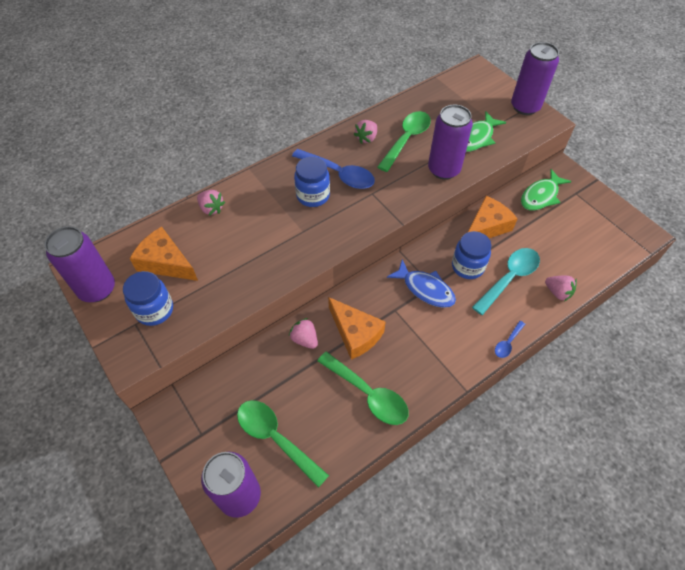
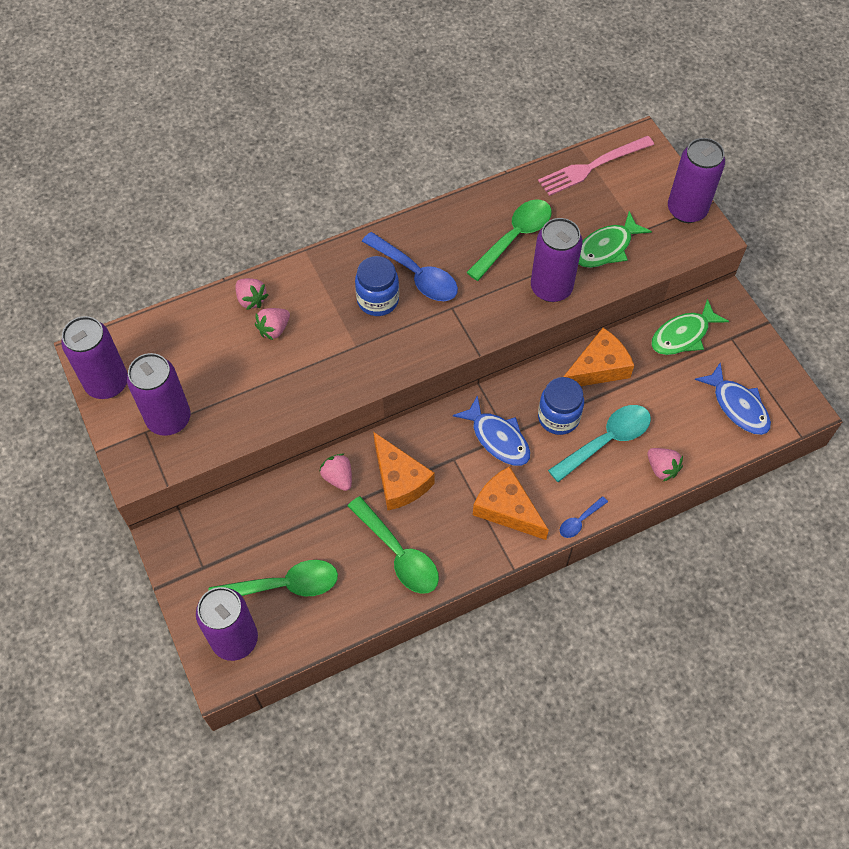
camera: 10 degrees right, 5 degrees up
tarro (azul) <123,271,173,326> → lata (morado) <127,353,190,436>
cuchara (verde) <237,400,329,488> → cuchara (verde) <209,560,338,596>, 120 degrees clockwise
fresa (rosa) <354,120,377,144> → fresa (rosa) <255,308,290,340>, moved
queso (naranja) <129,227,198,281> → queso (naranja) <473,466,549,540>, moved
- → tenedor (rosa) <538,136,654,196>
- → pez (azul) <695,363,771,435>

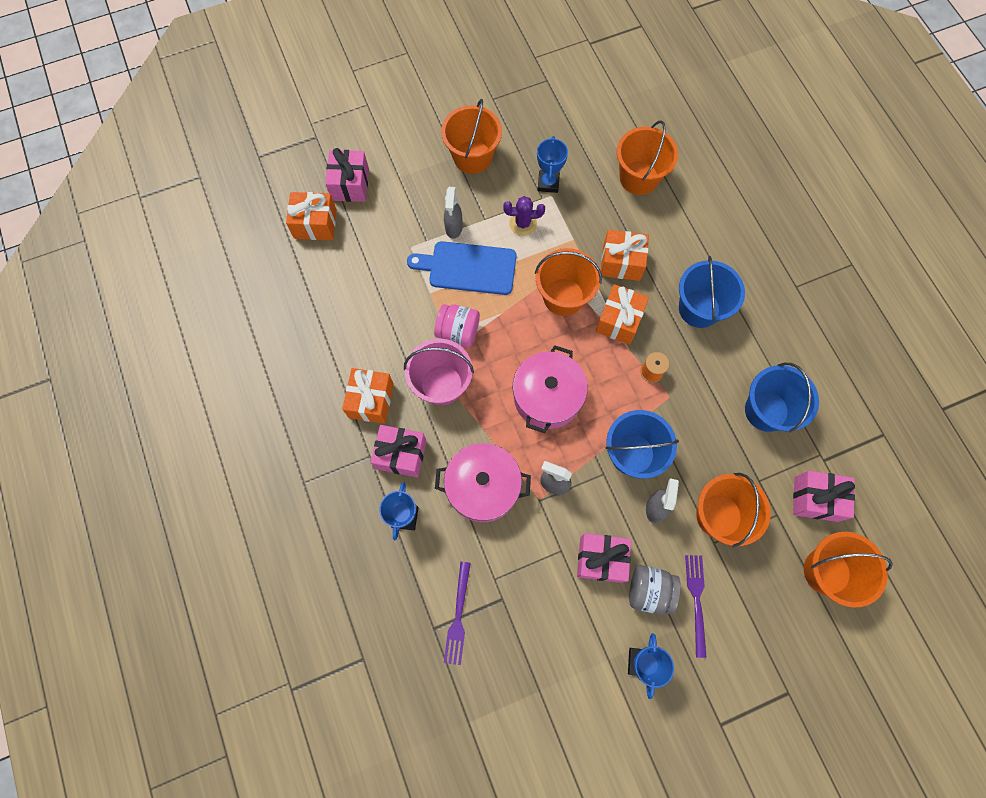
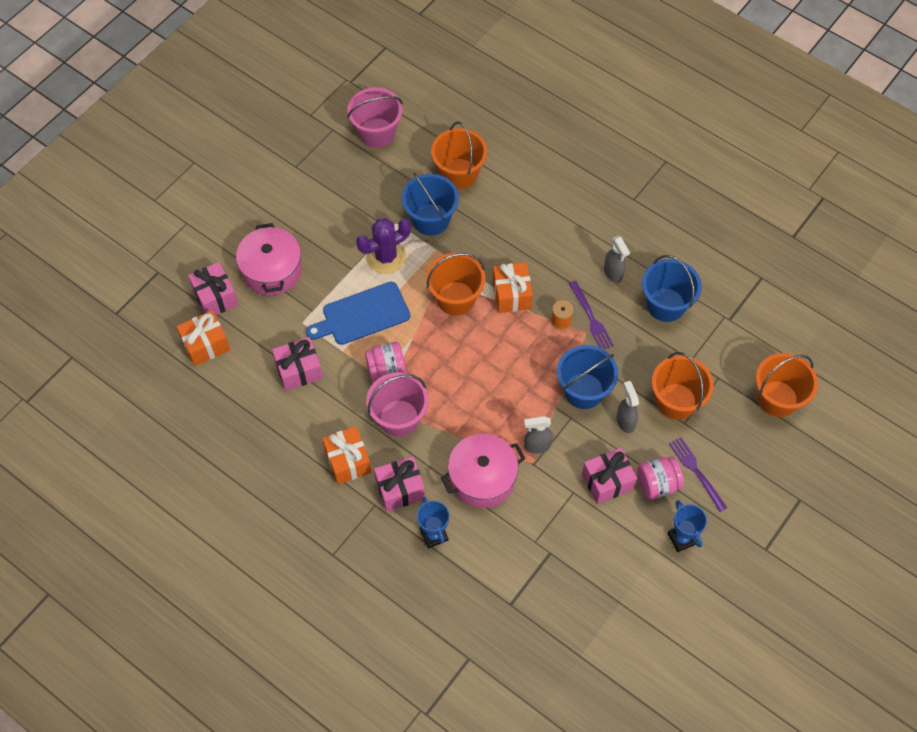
camera: 30 degrees left, 10 degrees down
olla (rosa) <513,345,588,433> → olla (rosa) <236,223,302,295>, moved
regalo (rosa) <793,471,855,522> → regalo (rosa) <272,337,323,391>, moved
- → balde (rosa) <347,88,403,148>
cactus (morado) <503,196,545,236> → cactus (morado) <356,218,411,274>, x1.52
balde (azul) <679,256,745,328> → balde (azul) <402,173,459,236>, moved
tenedor (morado) <444,562,471,665> → tenedor (morado) <569,281,614,349>, moved
pulverizador (gris) <444,187,463,239> → pulverizador (gris) <604,236,630,283>, moved
tarro (gris) <629,565,681,614> → tarro (rosa) <637,457,684,500>
balde (naranja) <441,99,502,174> → -
trofeo (azul) <537,136,568,193> → -
regalo (naranja) <601,230,649,281> → -

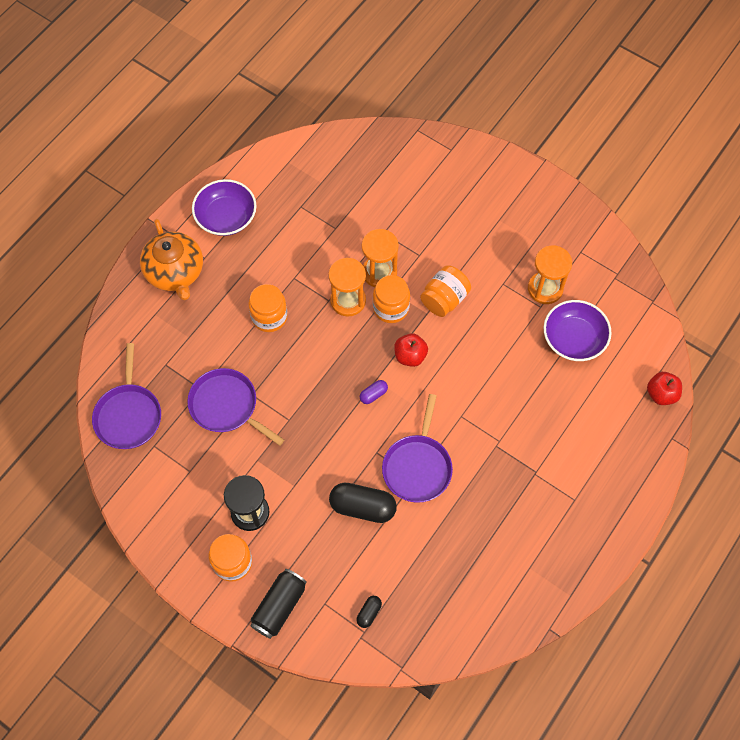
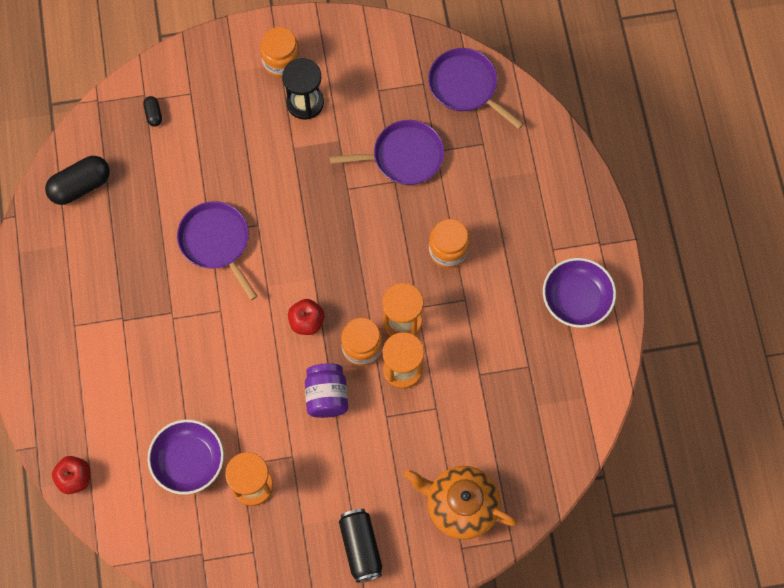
camera: 135 degrees right, 5 degrees up
cápsula (negro) <329,483,397,523> → cápsula (negro) <45,156,110,205>, moved
tarro (naranja) <420,265,471,317> → tarro (morado) <305,363,348,418>
lata (negro) <250,569,307,639> → lata (negro) <339,509,382,583>, moved
tetera (naranja) <140,219,203,300> → tetera (naranja) <404,466,517,539>, moved
cápsula (morado) <360,380,388,404> → -

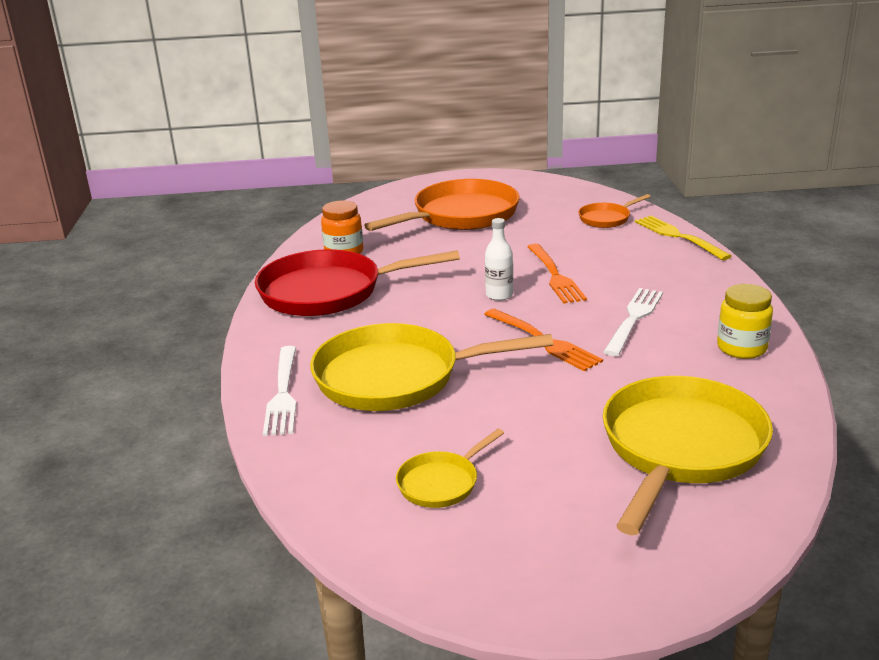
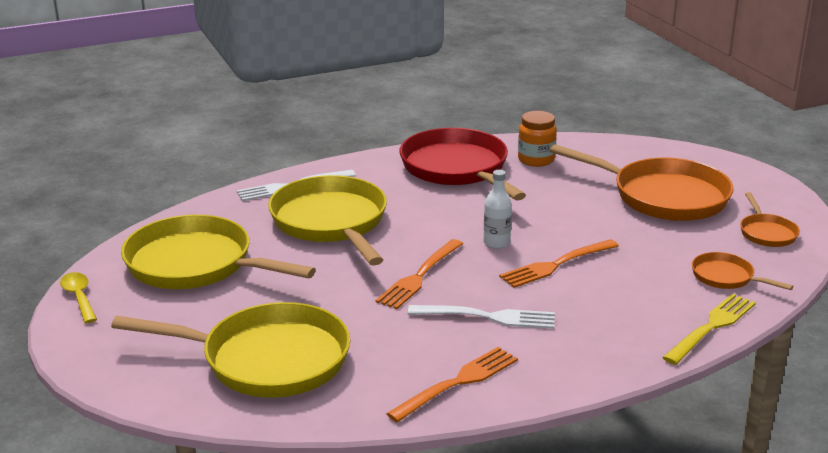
camera: 70 degrees right, 0 degrees up
- → cuchara (amarillo) <60,272,97,323>
sartén (amarillo) <396,429,504,508> → sartén (amarillo) <121,215,316,289>, x2.11
tarro (amarillo) <717,284,773,359> → tenedor (naranja) <386,347,518,423>
- → sartén (naranja) <740,192,800,247>

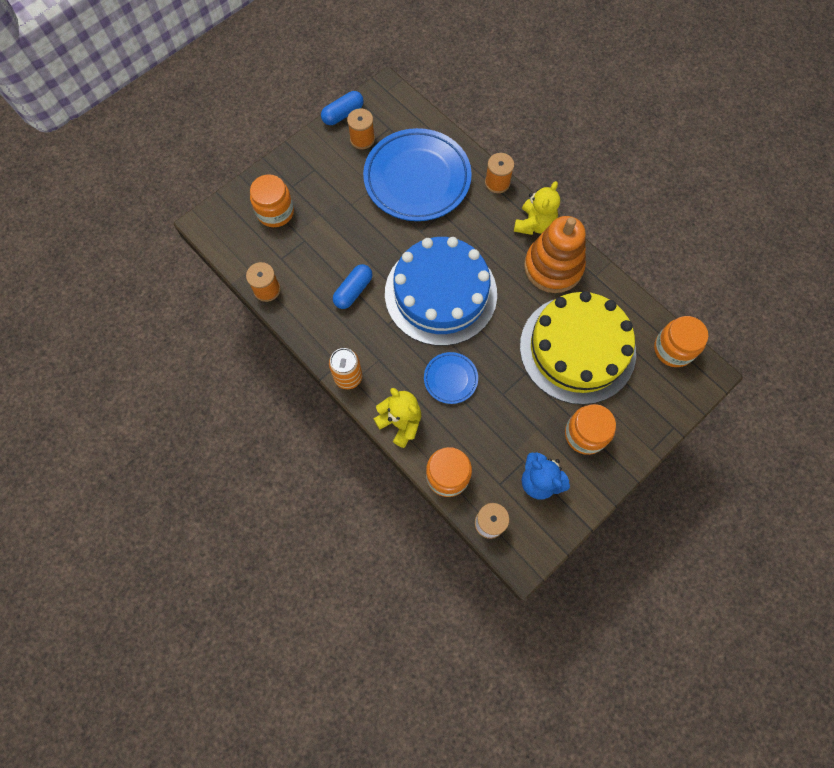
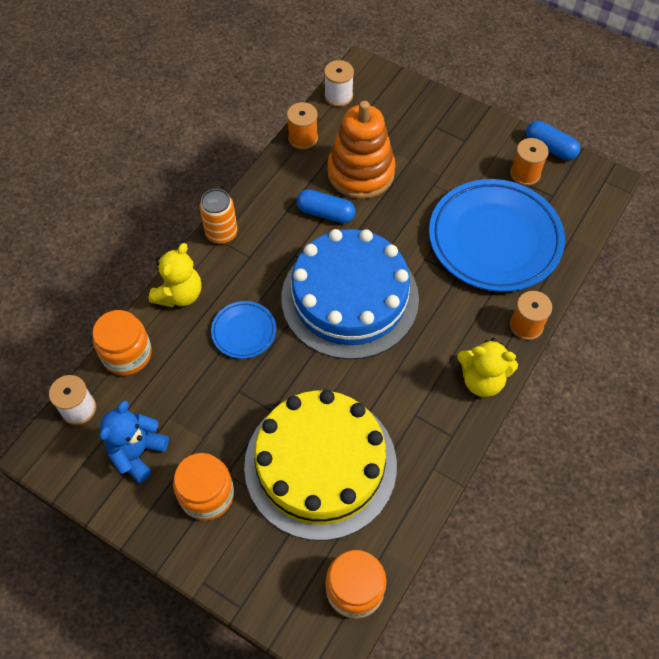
camera: 75 degrees right, 10 degrees down
- → carrete (blanco) <324,60,354,107>
juguete apilable (naranja) <524,216,586,293> → juguete apilable (naranja) <327,101,396,199>, moved
tarro (naranja) <250,174,294,227> → -

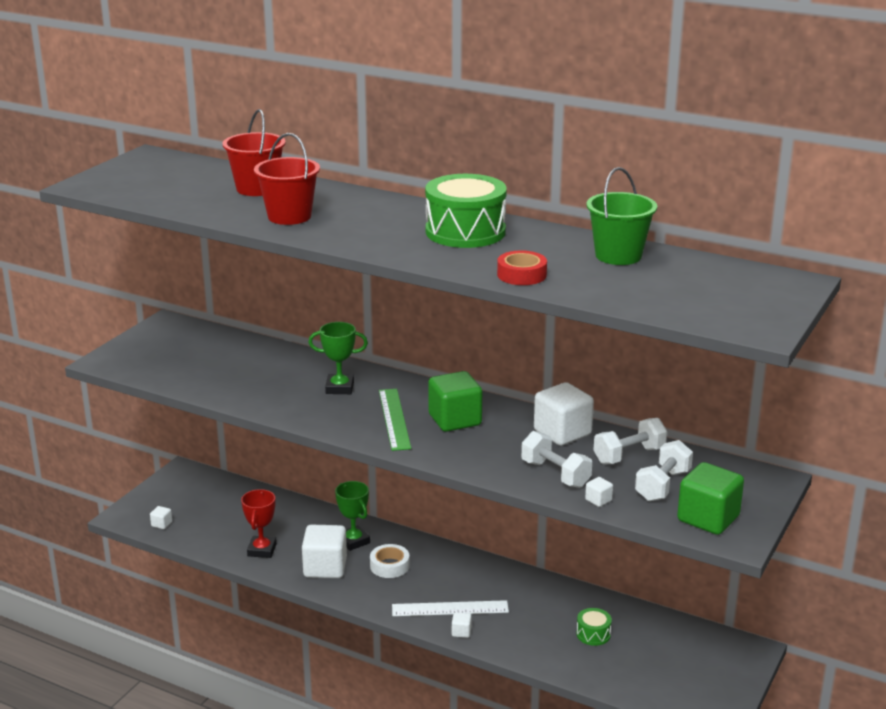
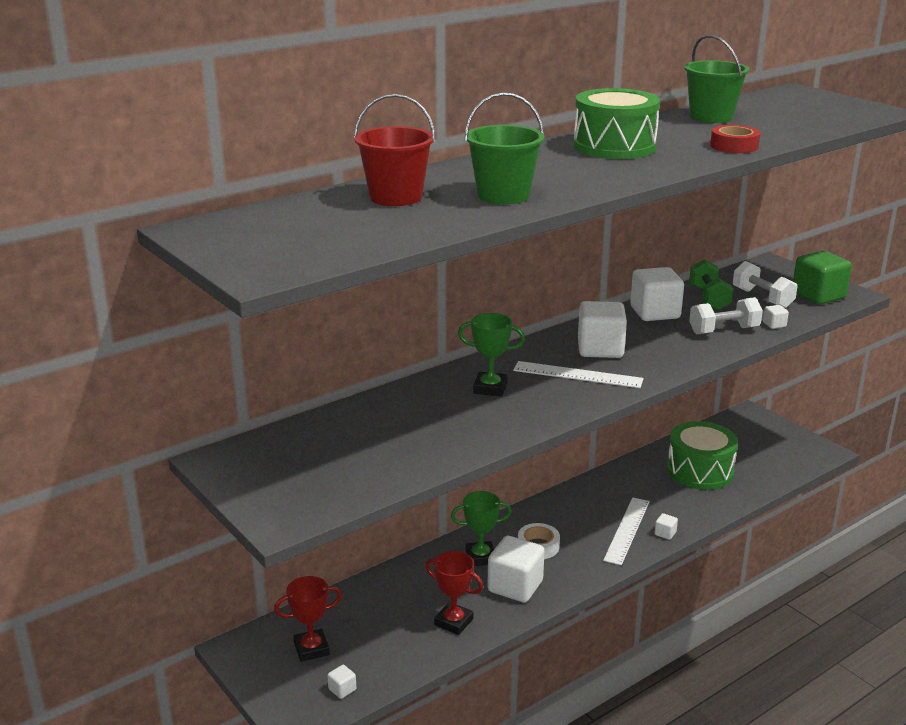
camera: 65 degrees left, 0 degrees up
- → trofeo (rojo) <274,576,342,662>
trofeo (verde) <308,322,368,394> → trofeo (verde) <458,313,525,397>, 75 degrees clockwise
balde (rojo) <254,133,320,225> → balde (verde) <465,92,545,204>
regla (verde) <379,389,411,451> → regla (blanco) <513,361,643,388>
cubo (verde) <428,371,482,432> → cubo (blanco) <578,301,627,358>
tambor (verde) <576,608,612,646> → tambor (verde) <667,421,738,490>, x2.17
mancuerna (blanco) <593,418,667,464> → mancuerna (verde) <689,259,733,310>

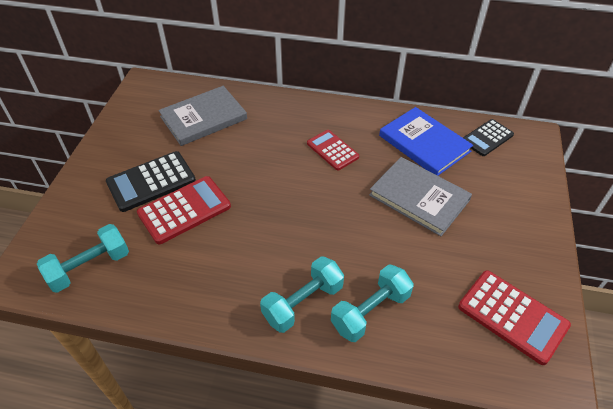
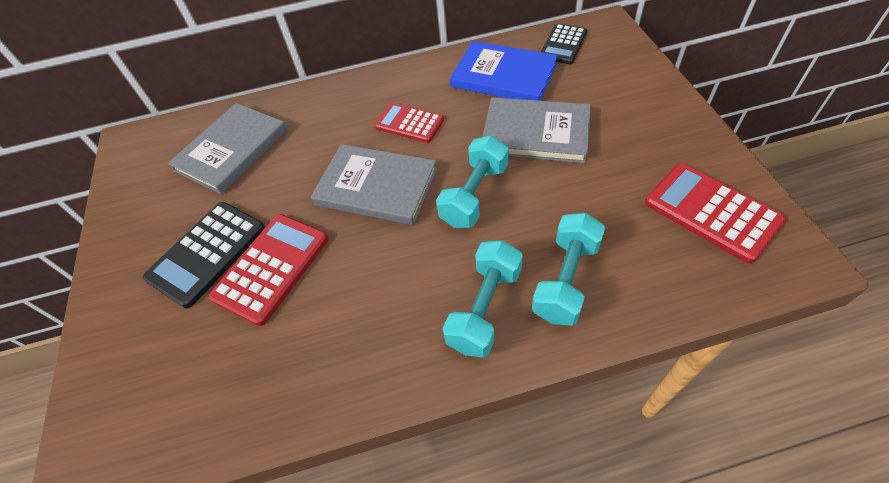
camera: 20 degrees left, 5 degrees up
- → libro (gris) <311,144,437,225>
mancuerna (turquesa) <37,224,129,293> → mancuerna (turquesa) <436,135,509,228>, moved
calculadora (rojo) <458,270,571,365> → calculadora (rojo) <645,163,786,264>, 150 degrees counterclockwise

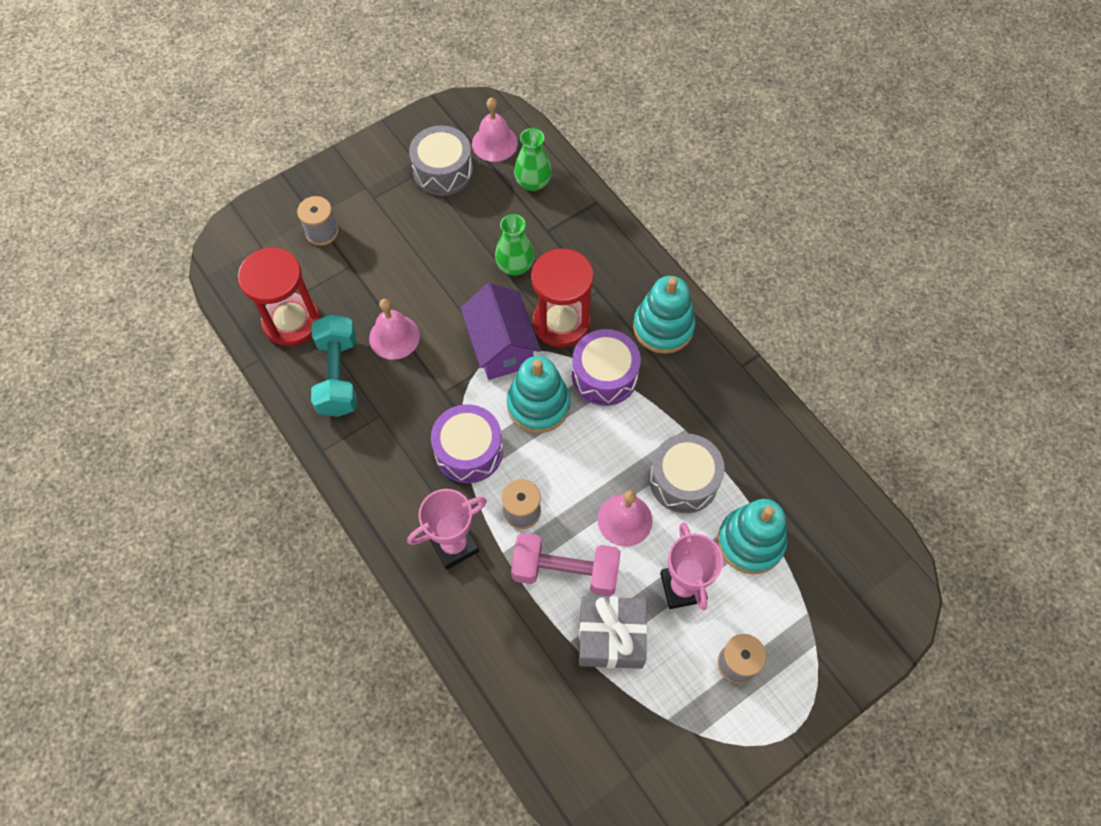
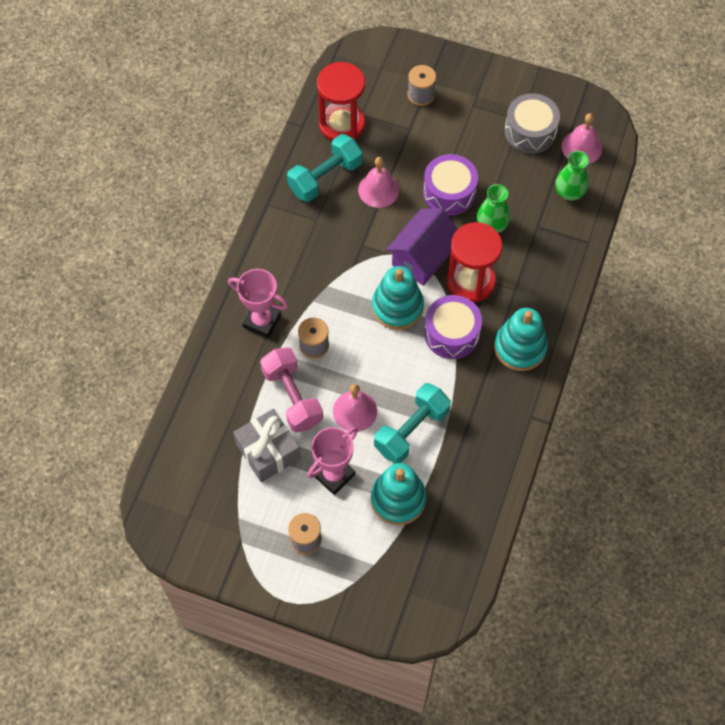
camera: 55 degrees right, 0 degrees up
tambor (gris) <649,434,725,513> → mancuerna (turquesa) <374,383,451,464>
tambor (morado) <431,404,503,483> → tambor (morado) <423,154,478,215>, moved

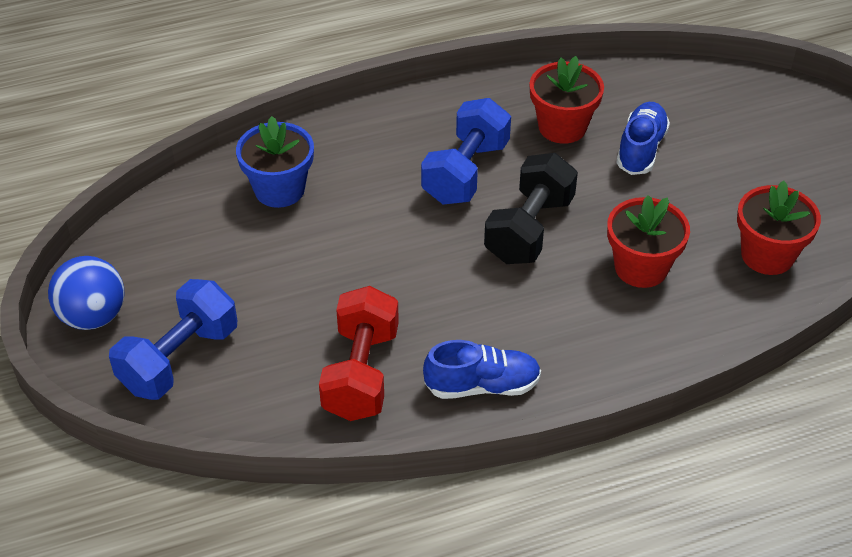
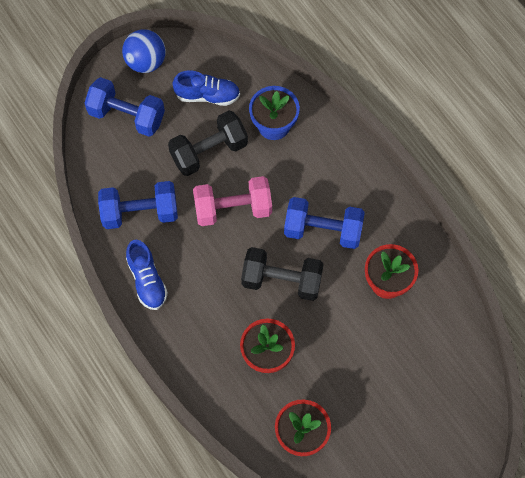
camera: 75 degrees right, 20 degrees up
mancuerna (rojo) <319,286,399,421> → mancuerna (azul) <98,181,178,229>
- → mancuerna (negro) <168,110,248,176>
zapato (azul) <616,102,670,175> → zapato (azul) <173,70,240,106>, moved
- → mancuerna (rosa) <193,176,272,226>

